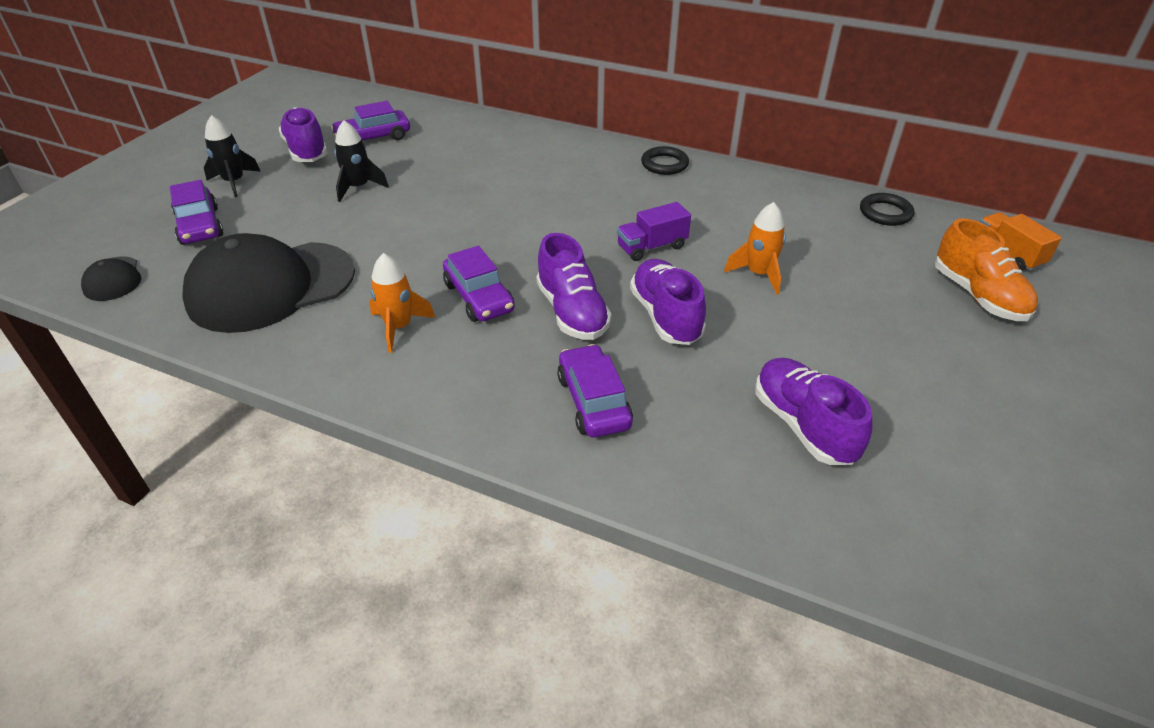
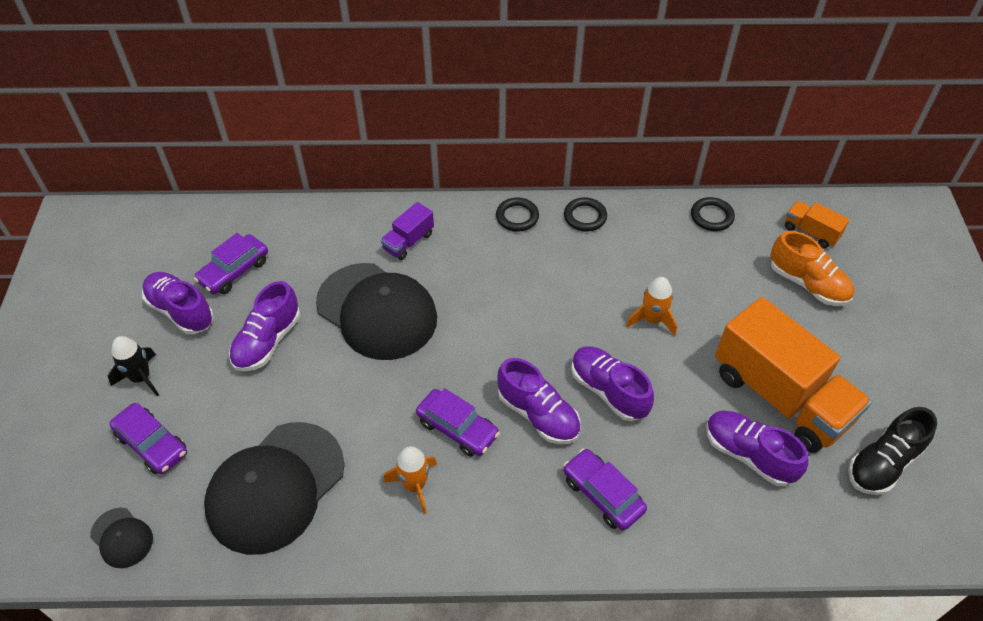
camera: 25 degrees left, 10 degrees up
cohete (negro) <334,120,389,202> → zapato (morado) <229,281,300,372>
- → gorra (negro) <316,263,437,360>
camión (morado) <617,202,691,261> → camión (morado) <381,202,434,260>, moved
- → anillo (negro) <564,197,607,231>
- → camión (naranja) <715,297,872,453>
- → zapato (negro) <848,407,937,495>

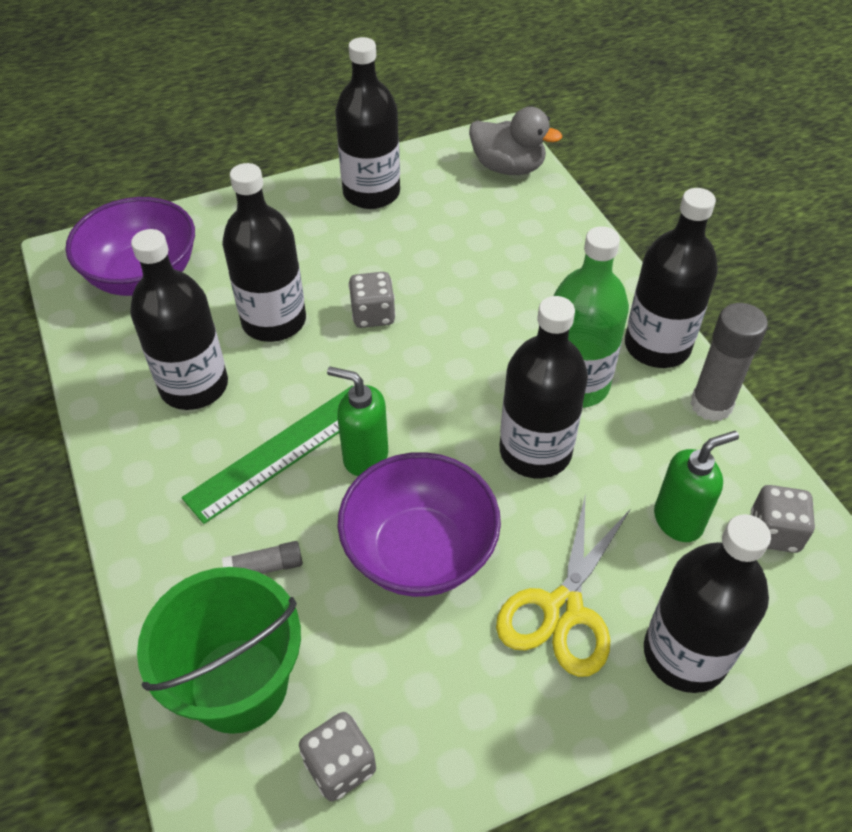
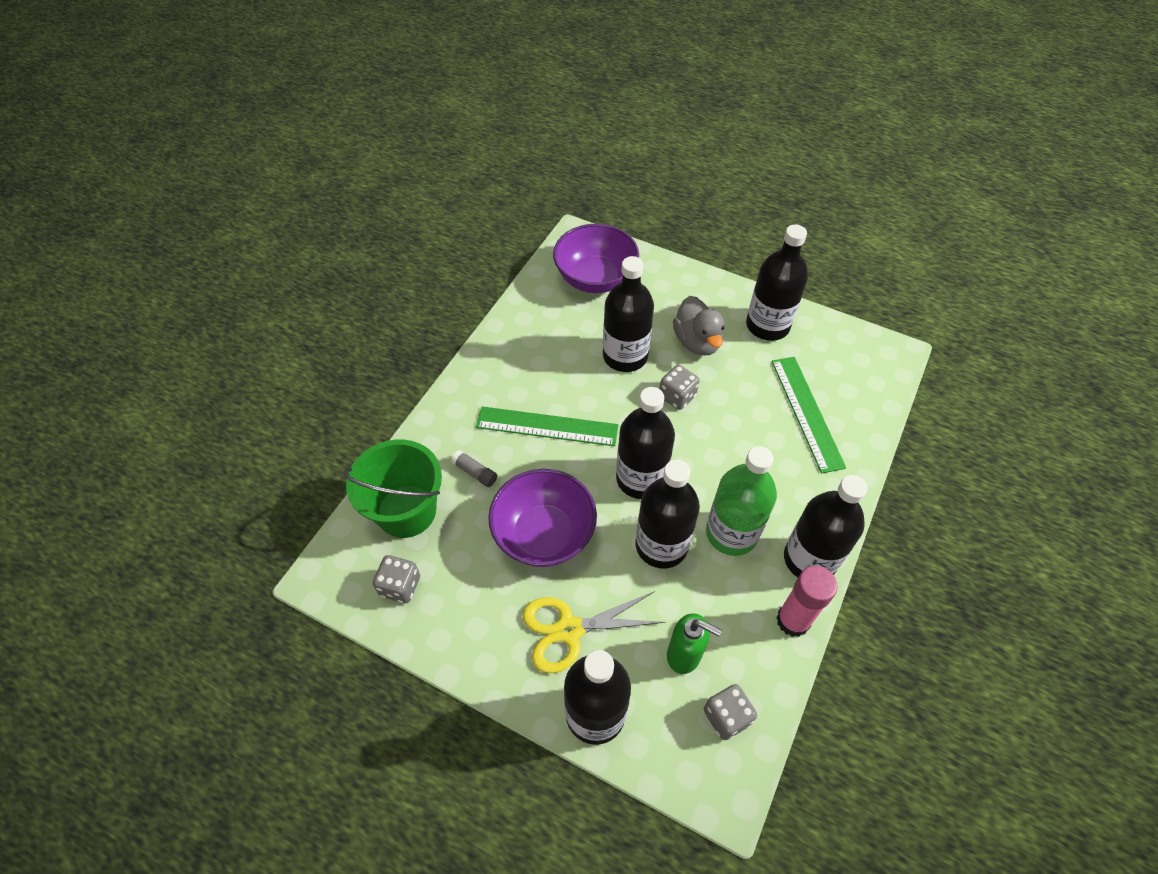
camera: 50 degrees right, 5 degrees up
botella (negro) <130,229,228,410> → botella (negro) <616,387,675,499>, moved
pato (gris) <469,107,562,175> → pato (gris) <673,296,725,356>, moved
- → regla (verde) <771,357,846,473>
barra de pegamento (gris) <690,303,768,422> → barra de pegamento (rosa) <776,566,838,637>
dispensador de jabón (verde) <327,367,388,476> → -

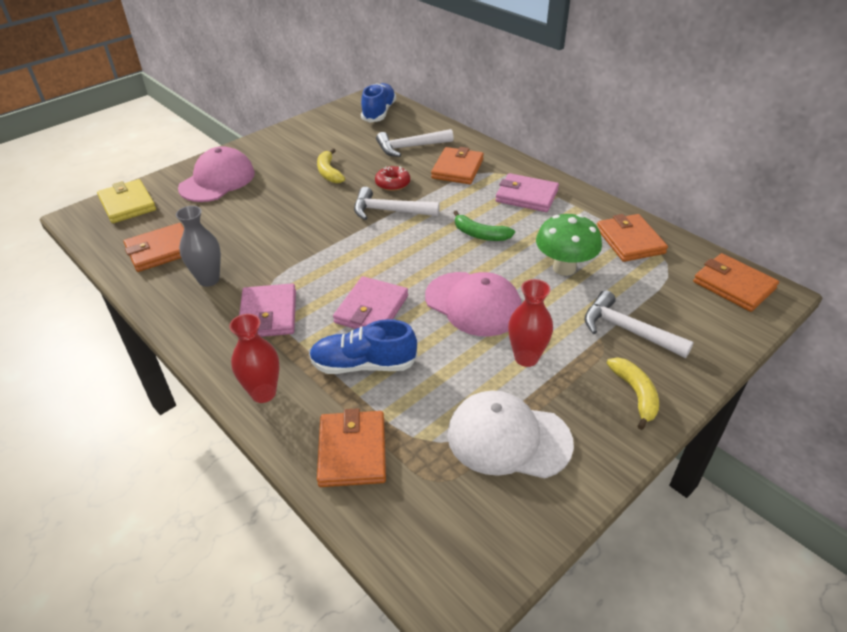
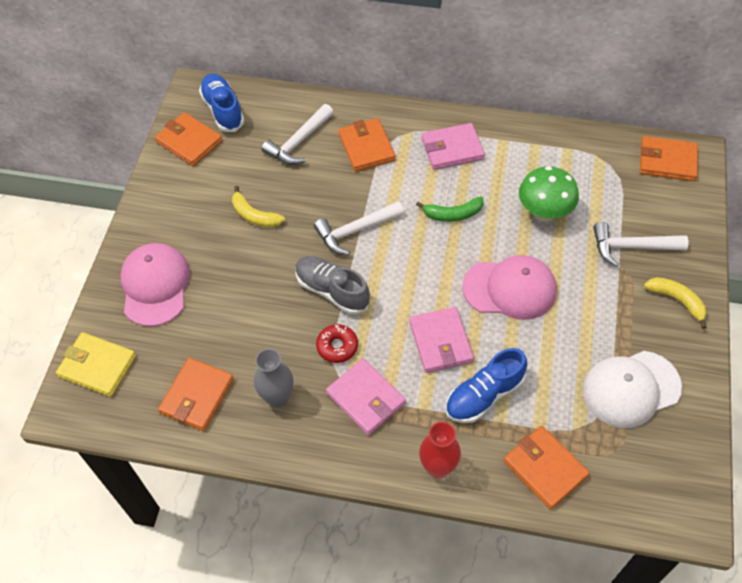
camera: 35 degrees left, 15 degrees up
cartera (naranja) <597,214,668,262> → cartera (naranja) <155,112,222,166>, moved
- → zapato (gris) <295,256,370,315>
rosquilla (rojo) <375,166,410,191> → rosquilla (rojo) <316,324,358,363>, moved
florero (rojo) <508,279,553,367> → -

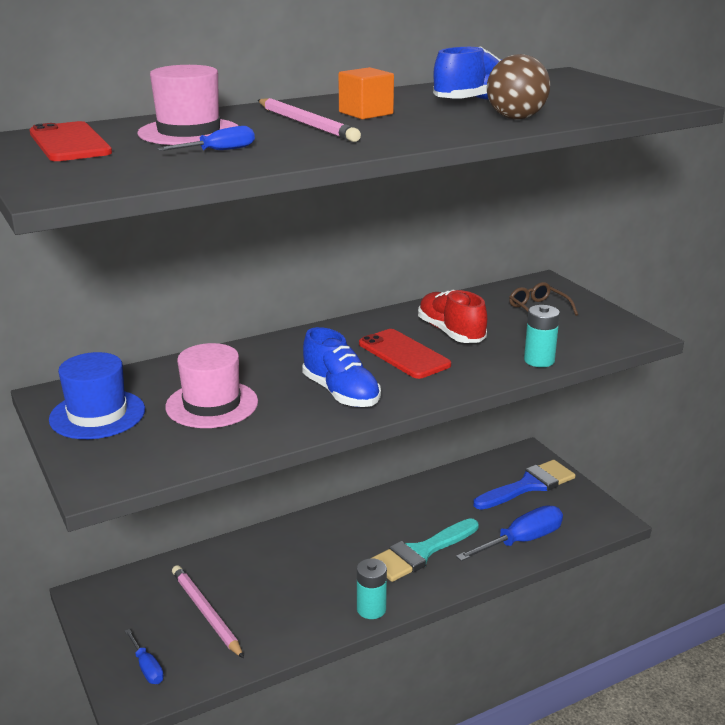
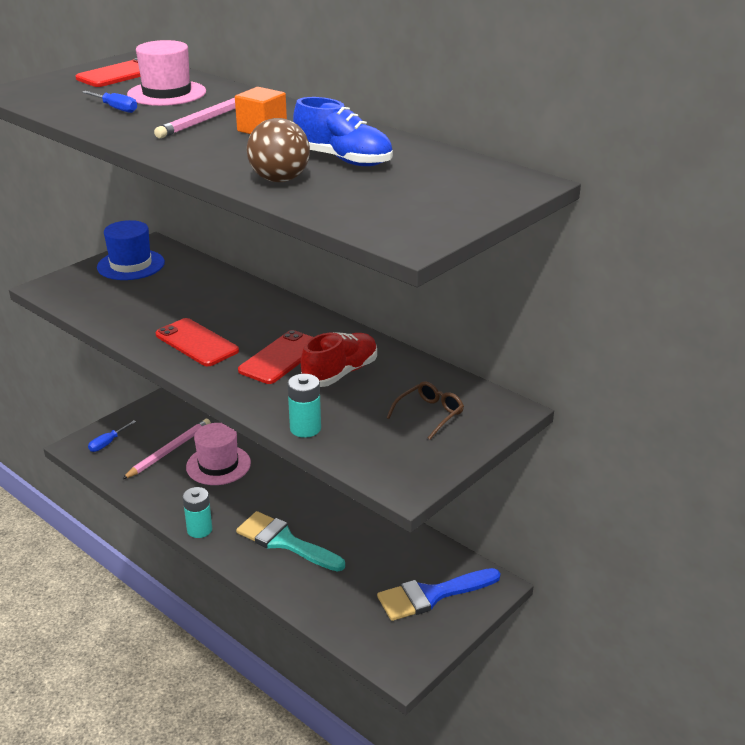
camera: 70 degrees right, 5 degrees up
zapato (azul) <302,327,381,407> → móvil (rojo) <156,318,239,366>
sombrero (rosa) <165,343,258,428> → sombrero (rosa) <186,423,251,485>, moved
pincel (azul) <474,460,576,510> → pincel (azul) <377,568,501,621>, 120 degrees clockwise
destornillador (azul) <456,505,563,561> → -

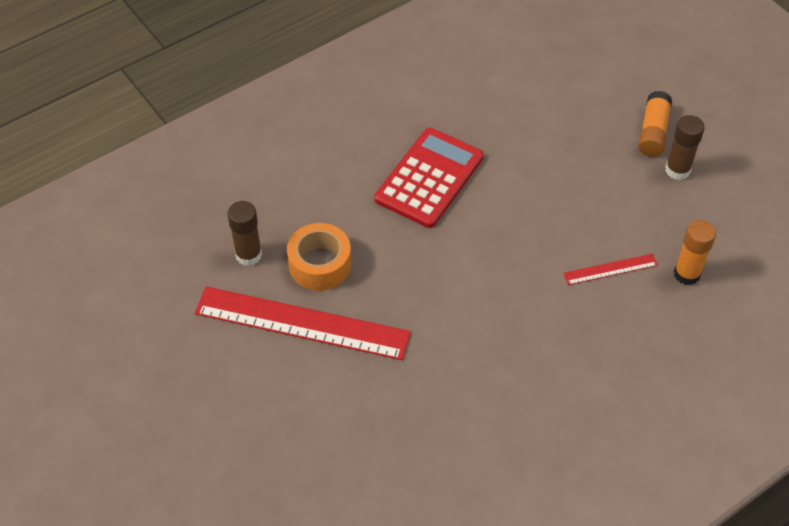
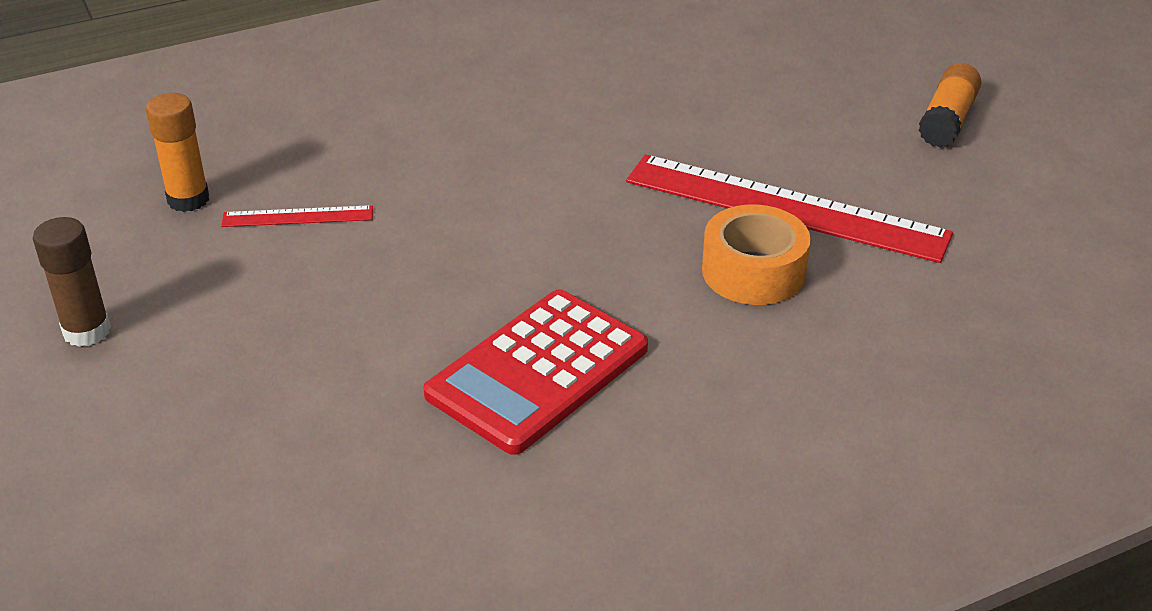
camera: 170 degrees left, 15 degrees down
barra de pegamento (naranja) <638,91,672,157> → barra de pegamento (naranja) <918,63,981,147>, moved
barra de pegamento (marrón) <227,201,262,266> → -

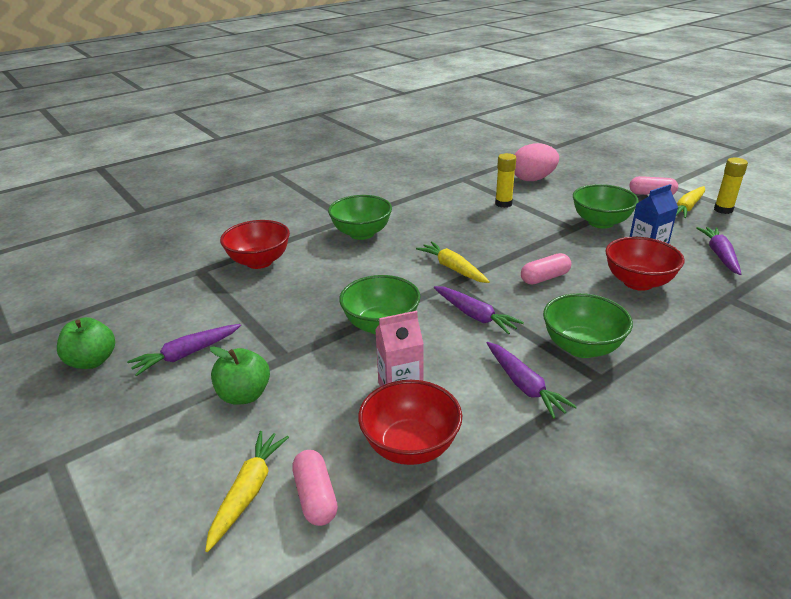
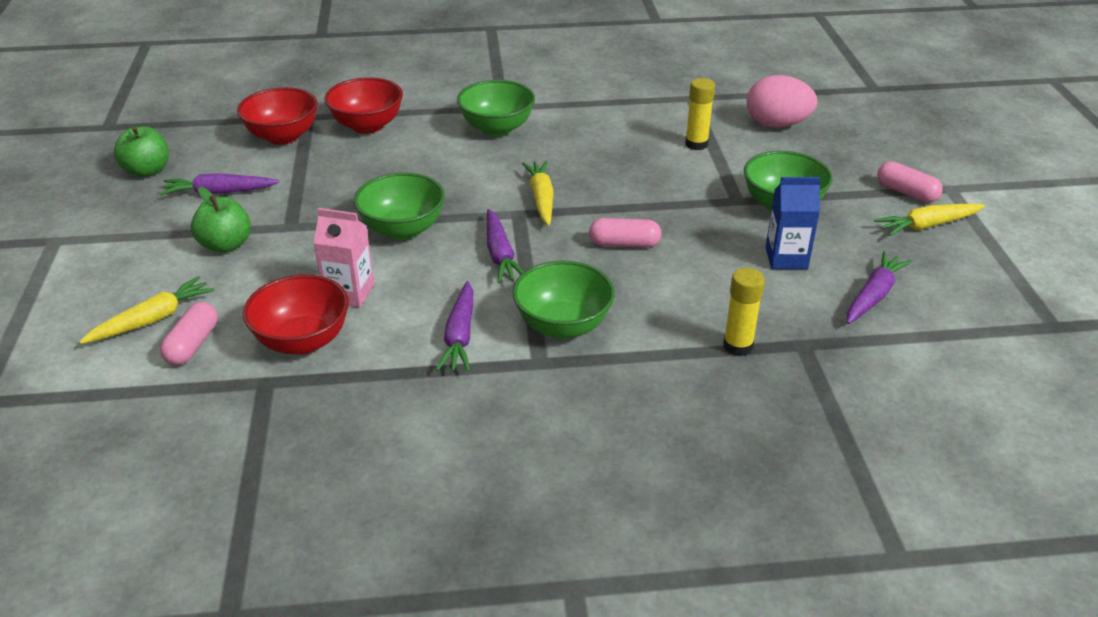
camera: 30 degrees right, 5 degrees up
cuenco (rojo) <605,237,685,291> → cuenco (rojo) <237,87,318,145>, moved
barra de pegamento (amarillo) <714,158,748,214> → barra de pegamento (amarillo) <723,268,765,356>, moved

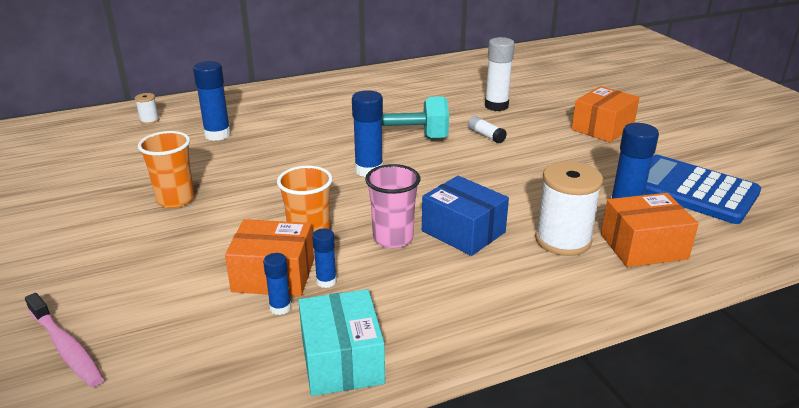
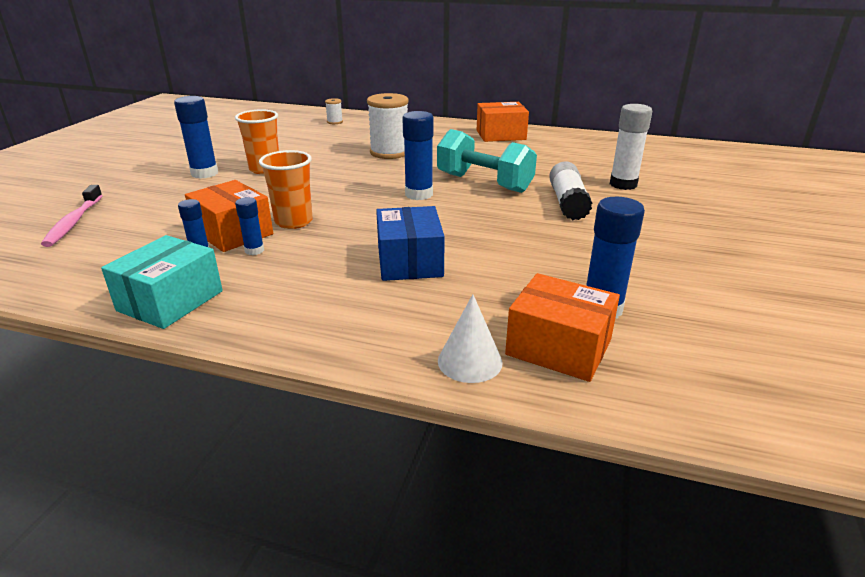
camera: 40 degrees right, 0 degrees up
barra de pegamento (azul) <193,61,231,141> → barra de pegamento (azul) <174,96,218,179>, moved
carrete (blanco) <535,161,603,256> → carrete (blanco) <367,93,408,159>, moved
- → cono (blanco) <438,294,503,383>
caja (naranja) <572,86,640,142> → caja (naranja) <477,102,529,142>, moved
barra de pegamento (blanco) <468,116,507,143> → barra de pegamento (blanco) <549,162,592,220>, x1.78
vaso (rosa) <365,164,420,248> → -
calculadora (azul) <644,155,761,224> → -

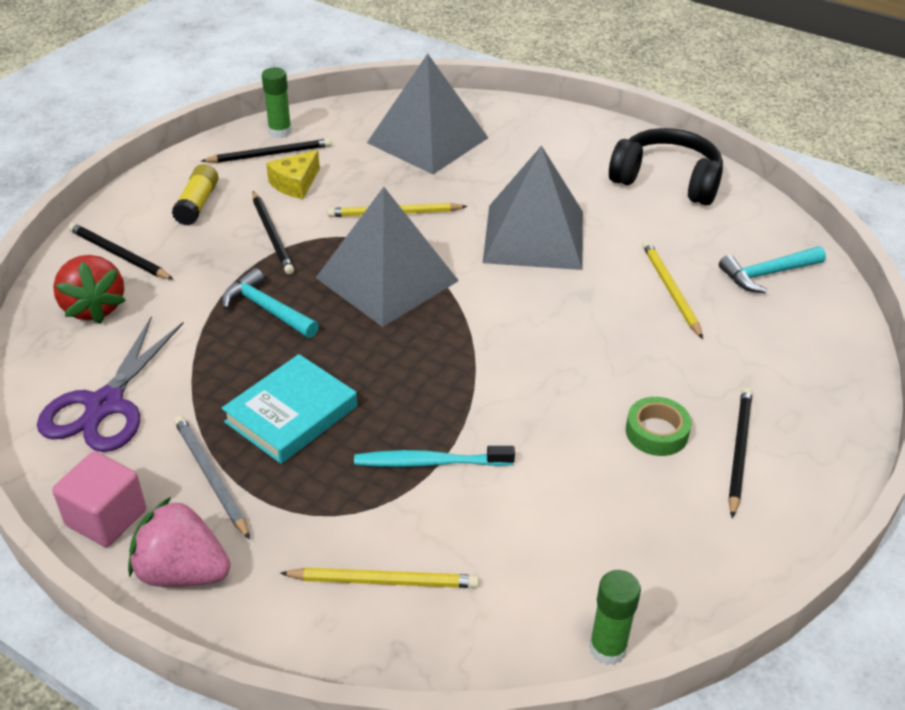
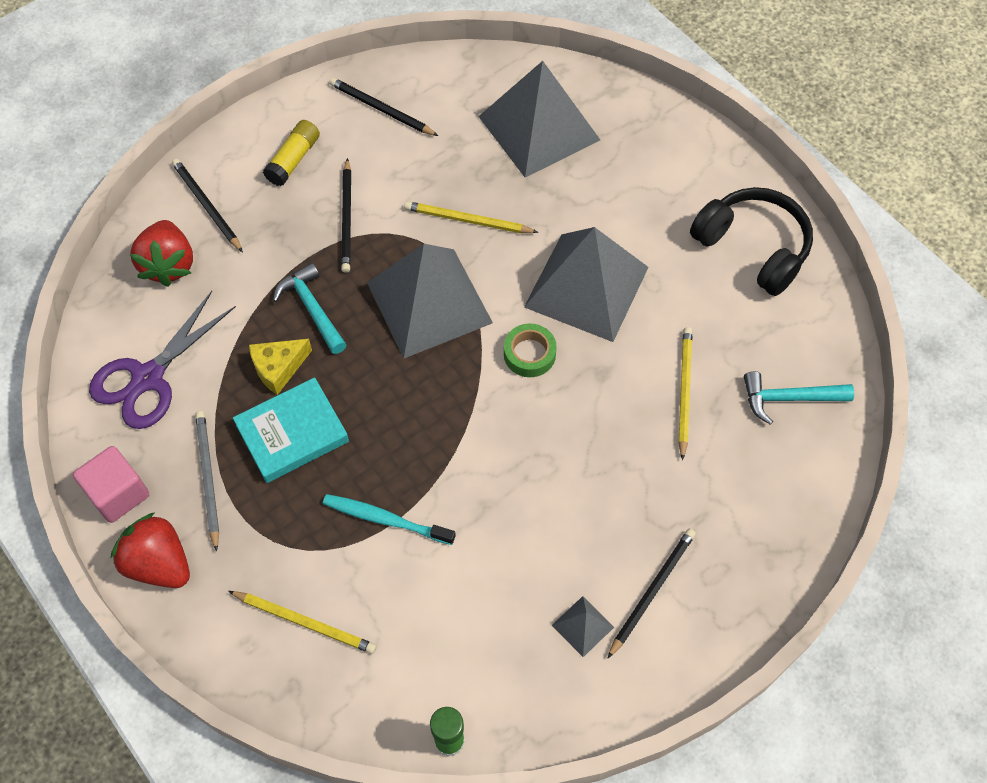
camera: 20 degrees right, 20 degrees up
fresa (rosa) <128,497,231,587> → fresa (rojo) <111,512,190,588>
queso (amarillo) <266,150,320,199> → queso (amarillo) <249,339,312,395>, moved
lápiz (negro) <201,138,332,163> → lápiz (negro) <329,78,438,136>, 150 degrees counterclockwise
cinta adhesiva (verde) <626,397,692,456> → cinta adhesiva (verde) <504,323,557,377>, moved
- → pirámide (gris) <552,596,614,657>
barra de pegamento (verde) <262,67,292,138> → -

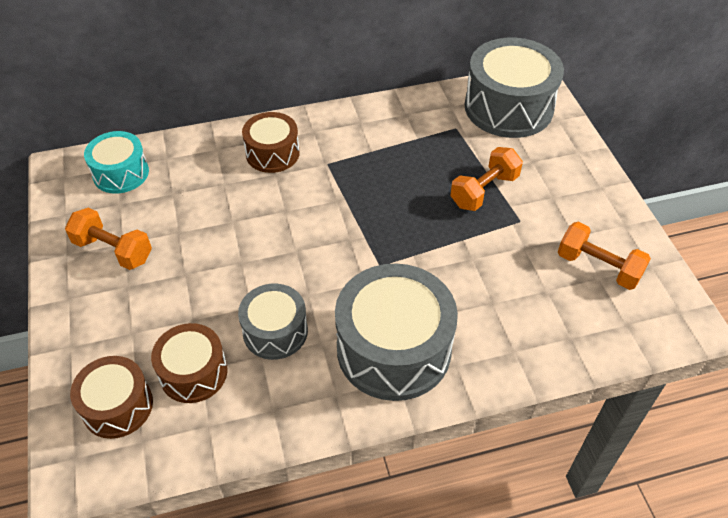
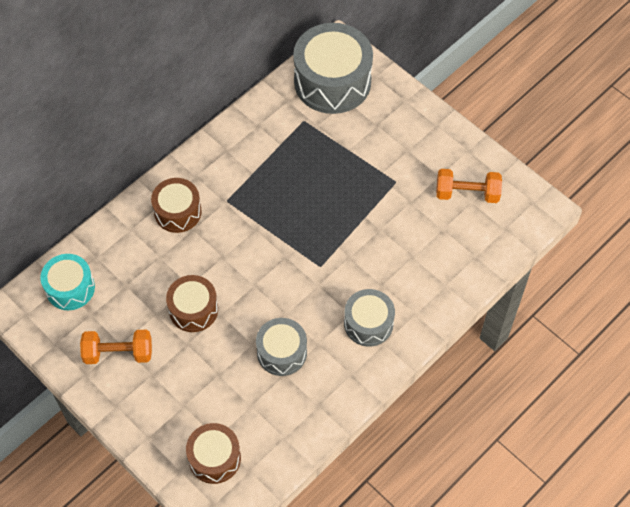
camera: 30 degrees left, 10 degrees up
tambor (marrón) <151,323,228,403> → tambor (marrón) <166,275,218,332>, moved
tambor (gris) <335,264,458,401> → tambor (gris) <344,289,395,347>, x0.57
mancuerna (naranja) <450,147,523,211> → -

